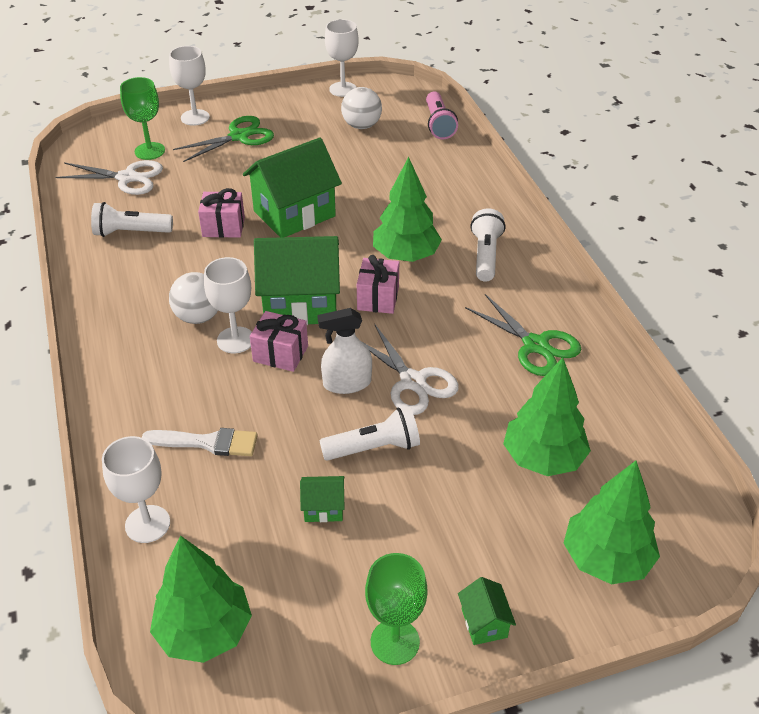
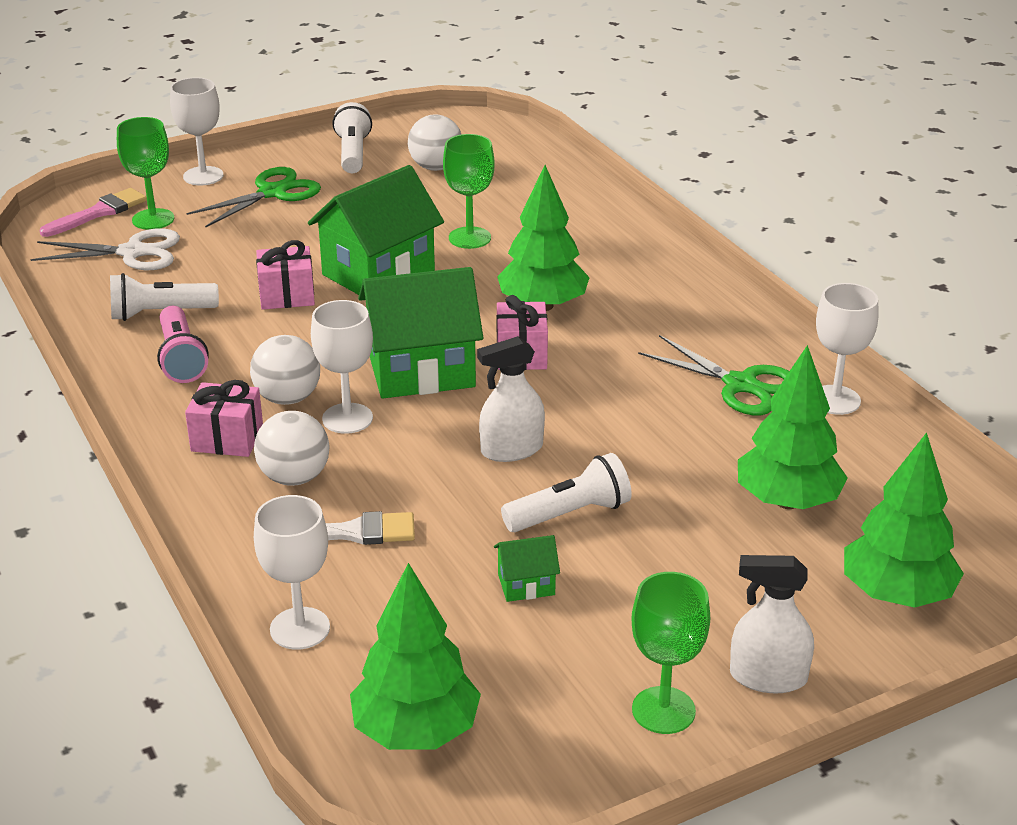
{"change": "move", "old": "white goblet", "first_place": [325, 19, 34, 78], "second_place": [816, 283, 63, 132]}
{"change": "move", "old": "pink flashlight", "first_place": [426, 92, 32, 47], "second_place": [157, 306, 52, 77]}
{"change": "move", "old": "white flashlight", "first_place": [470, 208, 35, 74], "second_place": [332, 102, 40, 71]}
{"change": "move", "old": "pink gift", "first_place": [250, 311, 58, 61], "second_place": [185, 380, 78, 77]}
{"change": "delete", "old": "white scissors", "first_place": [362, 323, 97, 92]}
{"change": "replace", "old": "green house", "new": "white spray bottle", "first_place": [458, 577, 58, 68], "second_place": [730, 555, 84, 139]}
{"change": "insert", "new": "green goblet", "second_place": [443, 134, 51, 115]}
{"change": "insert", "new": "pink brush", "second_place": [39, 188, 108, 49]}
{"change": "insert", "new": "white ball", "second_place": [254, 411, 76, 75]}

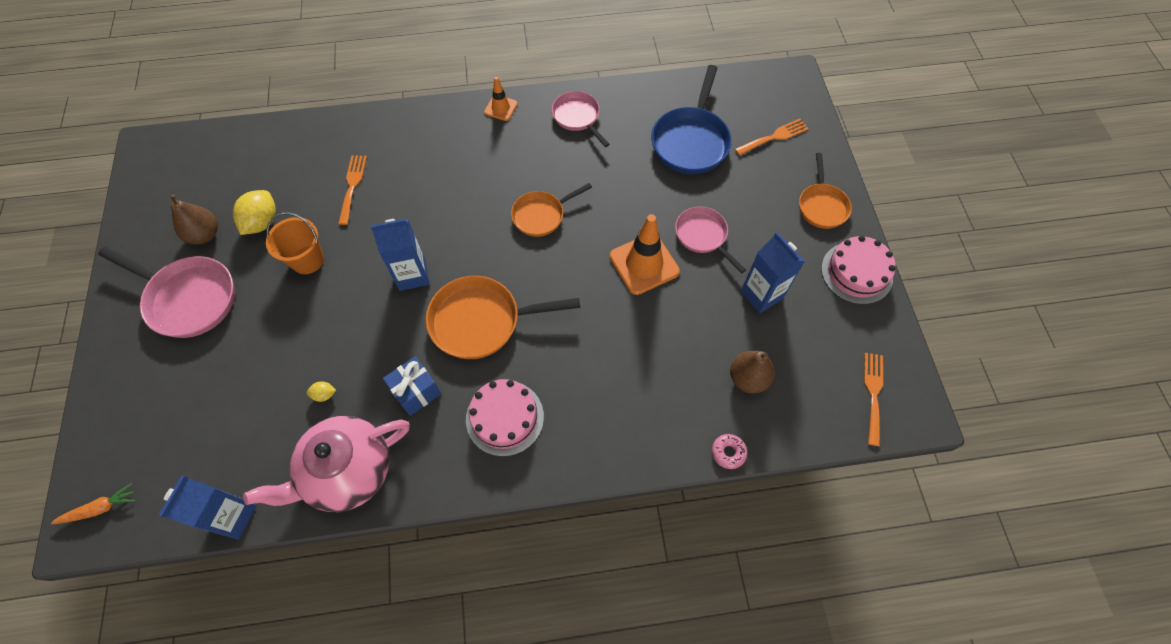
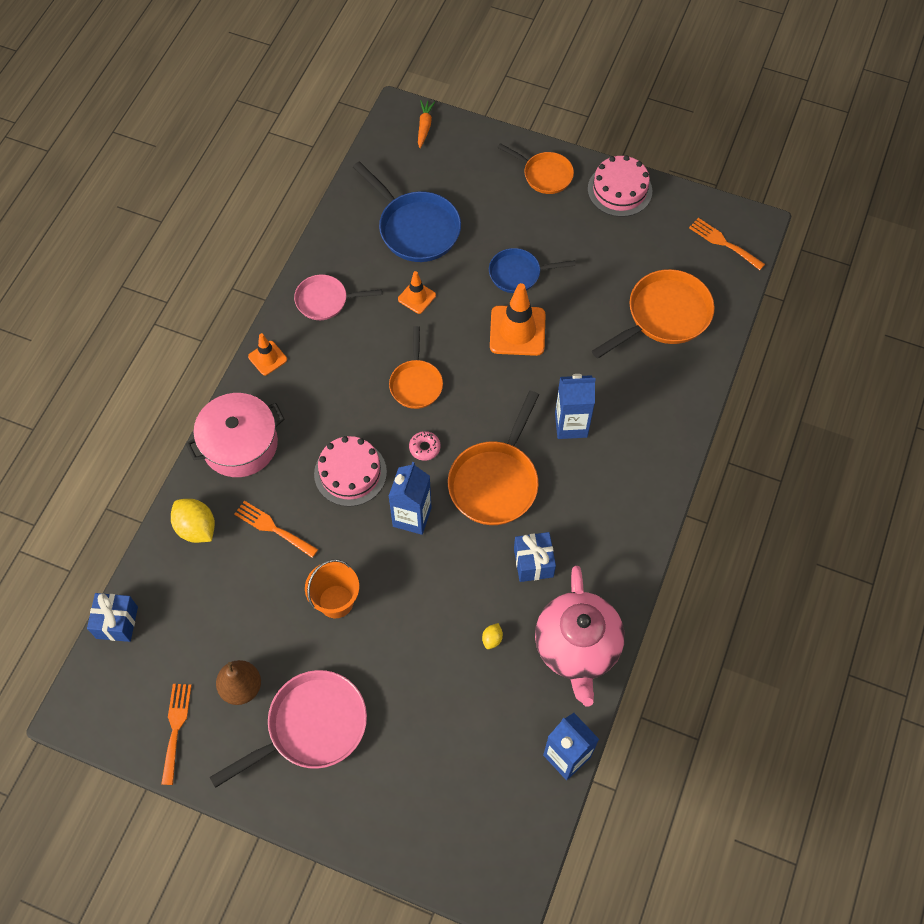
{"change": "move", "old": "orange fork", "first_place": [735, 119, 74, 37], "second_place": [161, 684, 31, 101]}
{"change": "move", "old": "yellow lemon", "first_place": [233, 190, 43, 45], "second_place": [171, 499, 44, 44]}
{"change": "recolor", "old": "pink pan", "new": "blue pan", "first_place": [675, 206, 71, 67], "second_place": [489, 248, 87, 45]}
{"change": "move", "old": "blue carton", "first_place": [741, 232, 64, 81], "second_place": [555, 374, 41, 65]}
{"change": "replace", "old": "brown pear", "new": "orange pan", "first_place": [730, 351, 45, 43], "second_place": [592, 269, 122, 90]}
{"change": "move", "old": "pink cake", "first_place": [466, 379, 78, 78], "second_place": [314, 436, 73, 71]}
{"change": "move", "old": "pink donut", "first_place": [712, 434, 35, 35], "second_place": [409, 431, 31, 30]}
{"change": "move", "old": "orange carrot", "first_place": [51, 483, 84, 41], "second_place": [418, 100, 17, 48]}
{"change": "insert", "new": "orange traffic cone", "second_place": [398, 271, 38, 43]}
{"change": "insert", "new": "pink pot", "second_place": [186, 393, 99, 84]}
{"change": "insert", "new": "blue gift", "second_place": [87, 593, 51, 49]}

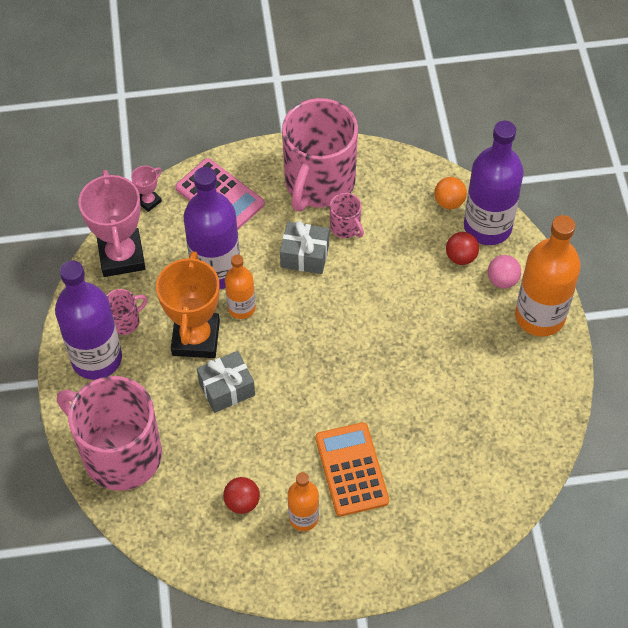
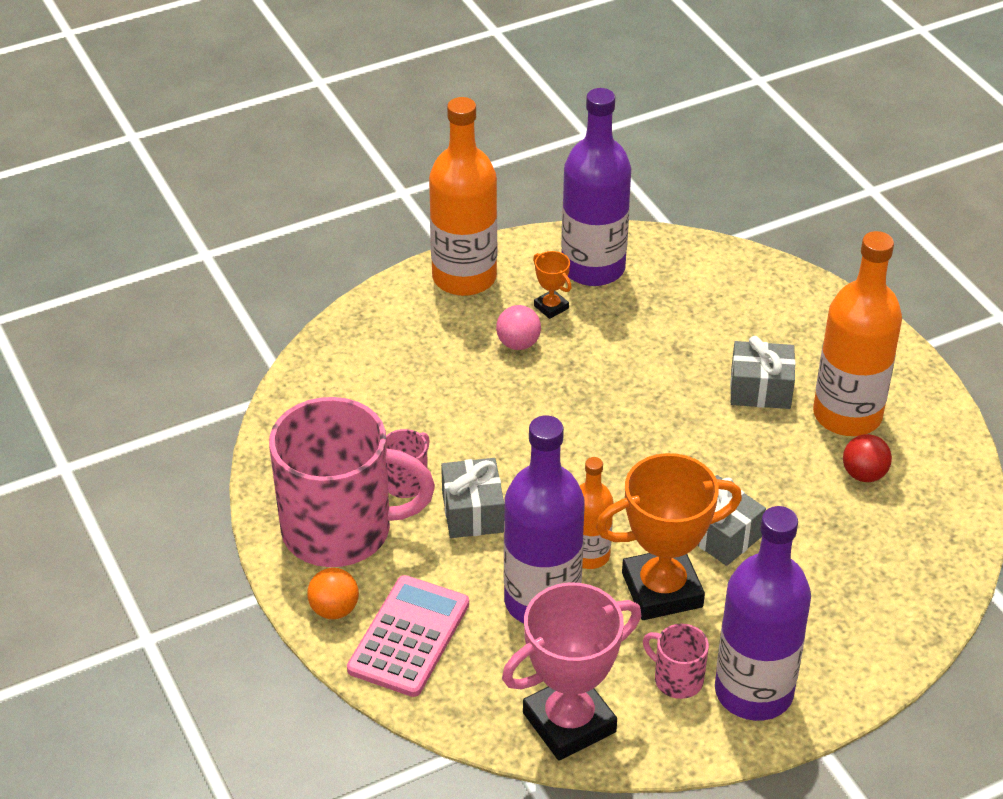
{"change": "move", "old": "purple bottle", "first_place": [464, 121, 60, 124], "second_place": [561, 88, 70, 198]}
{"change": "delete", "old": "pink trophy", "first_place": [131, 166, 31, 46]}
{"change": "move", "old": "orange ball", "first_place": [434, 177, 33, 32], "second_place": [307, 568, 52, 51]}
{"change": "delete", "old": "red ball", "first_place": [446, 232, 33, 33]}
{"change": "move", "old": "pink ball", "first_place": [488, 255, 33, 33], "second_place": [496, 305, 45, 45]}
{"change": "delete", "old": "pink mug", "first_place": [57, 376, 105, 115]}
{"change": "replace", "old": "orange calculator", "new": "grey gift", "first_place": [315, 422, 74, 94], "second_place": [730, 336, 66, 73]}
{"change": "resize", "old": "orange bottle", "first_place": [288, 472, 31, 59], "second_place": [813, 231, 89, 205], "factor": 1.81}
{"change": "insert", "new": "orange trophy", "second_place": [533, 251, 39, 68]}

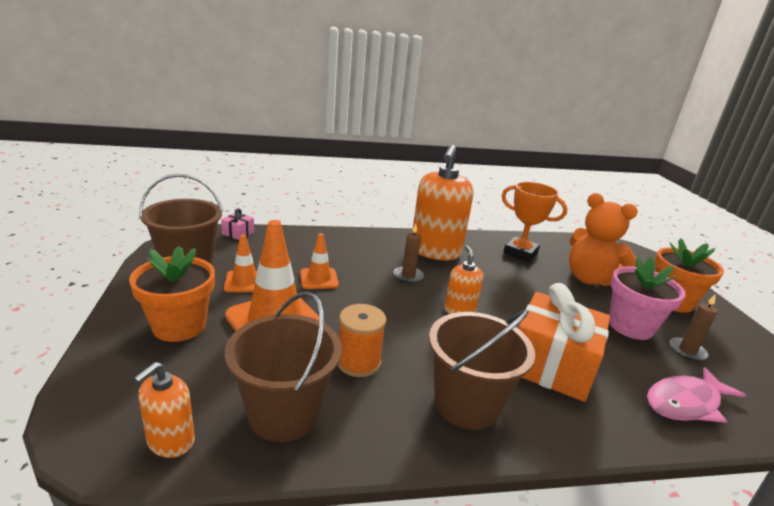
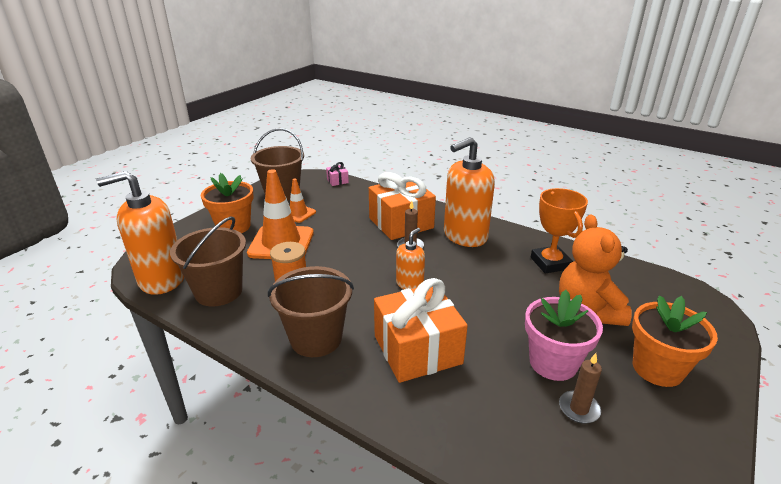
{"change": "delete", "old": "orange traffic cone", "first_place": [300, 233, 39, 56]}
{"change": "resize", "old": "orange soap dispenser", "first_place": [134, 362, 61, 96], "second_place": [96, 171, 88, 124], "factor": 1.97}
{"change": "delete", "old": "pink fish", "first_place": [647, 367, 99, 56]}
{"change": "insert", "new": "orange gift", "second_place": [369, 172, 67, 68]}

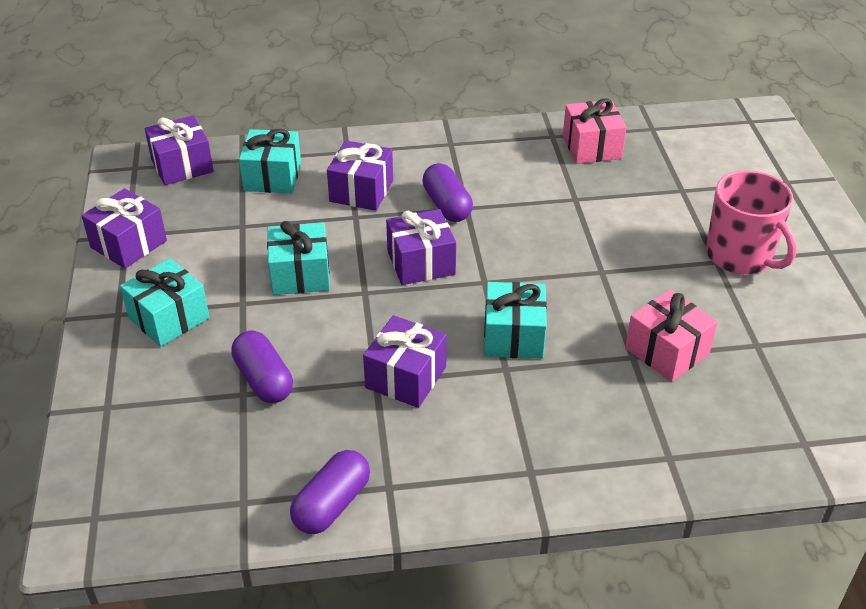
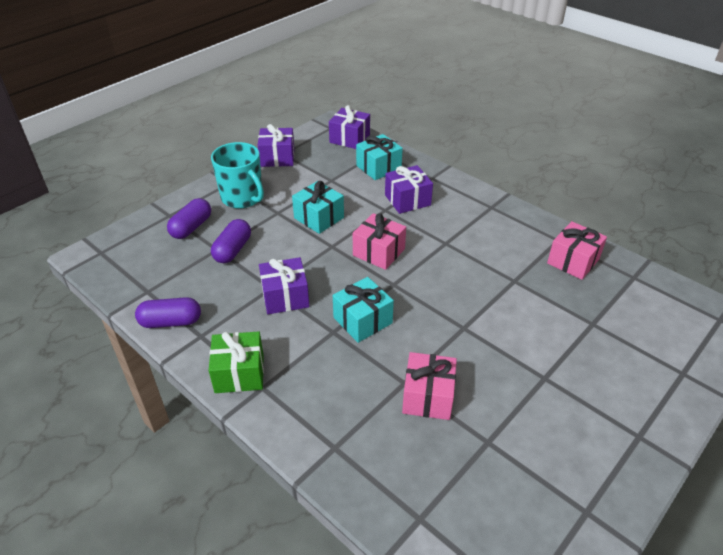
{"change": "move", "old": "purple capsule", "first_place": [422, 163, 51, 59], "second_place": [167, 198, 44, 41]}
{"change": "delete", "old": "pink mug", "first_place": [706, 170, 91, 104]}
{"change": "recolor", "old": "purple gift", "new": "pink gift", "first_place": [386, 209, 70, 76], "second_place": [353, 213, 53, 57]}
{"change": "replace", "old": "turquoise gift", "new": "turquoise mug", "first_place": [120, 258, 89, 89], "second_place": [211, 142, 53, 66]}
{"change": "insert", "new": "green gift", "second_place": [209, 331, 55, 62]}

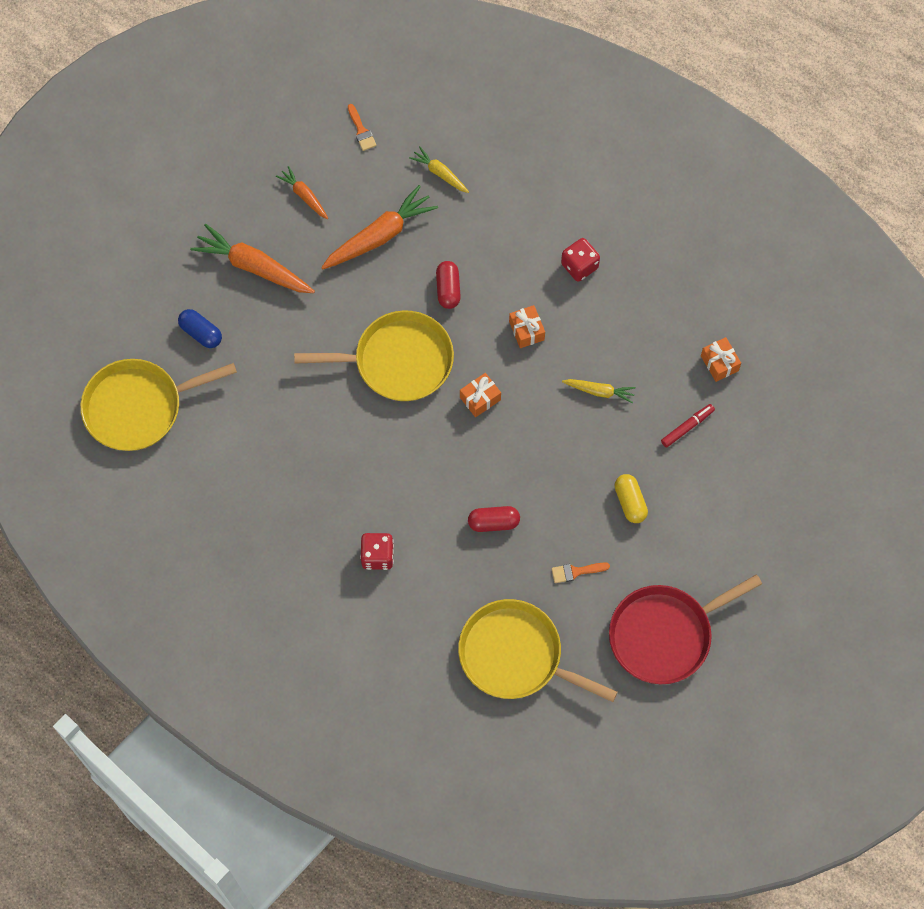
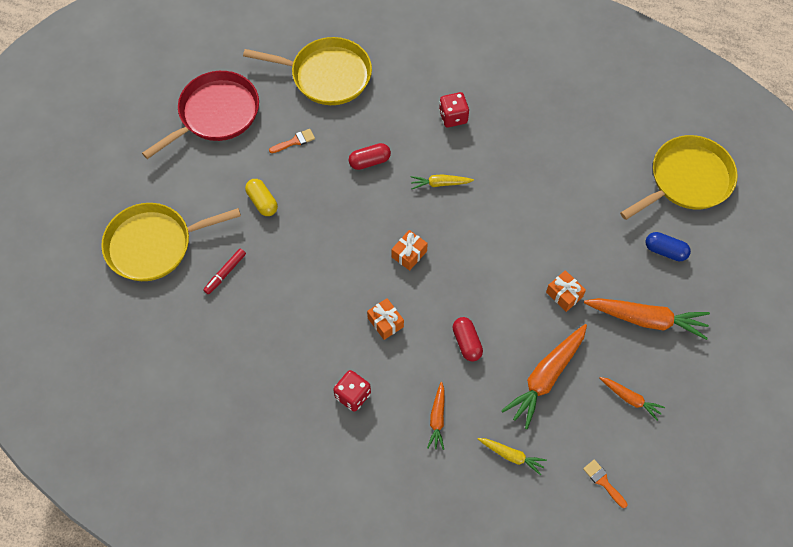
{"change": "move", "old": "yellow pan", "first_place": [294, 310, 160, 91], "second_place": [101, 203, 140, 78]}
{"change": "move", "old": "orange gift", "first_place": [701, 337, 40, 45], "second_place": [546, 270, 40, 42]}
{"change": "move", "old": "yellow carrot", "first_place": [562, 379, 74, 24], "second_place": [411, 174, 63, 15]}
{"change": "insert", "new": "orange carrot", "second_place": [427, 382, 17, 68]}

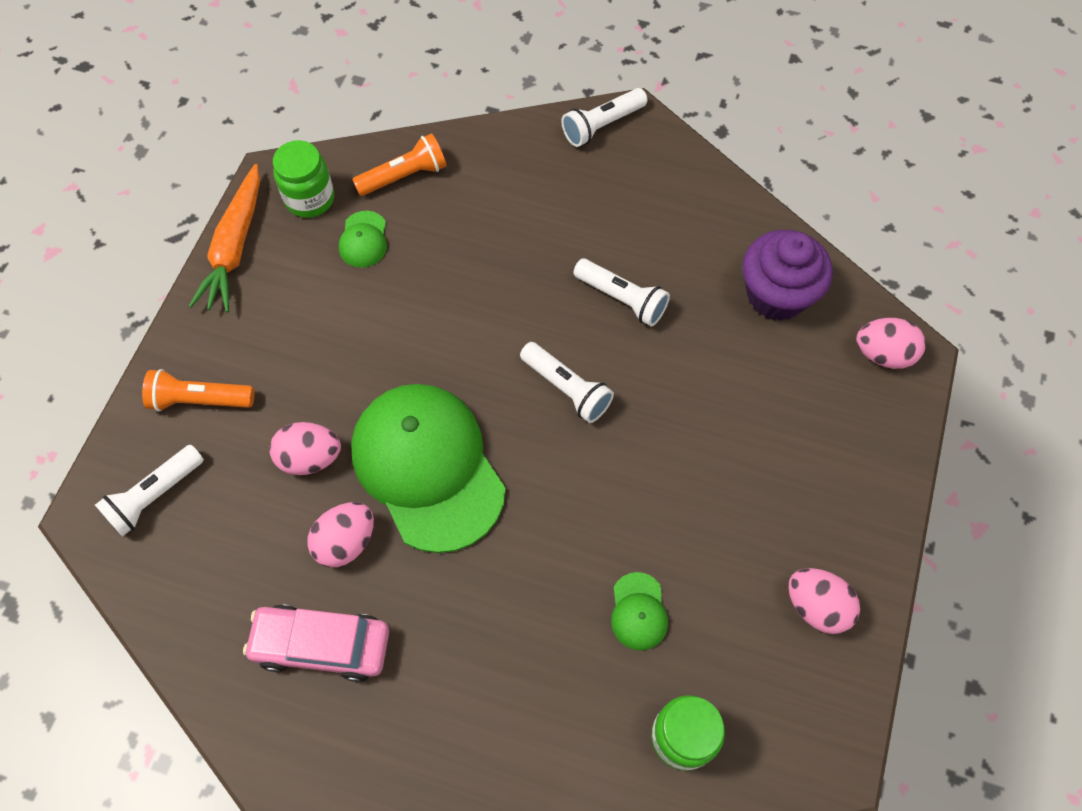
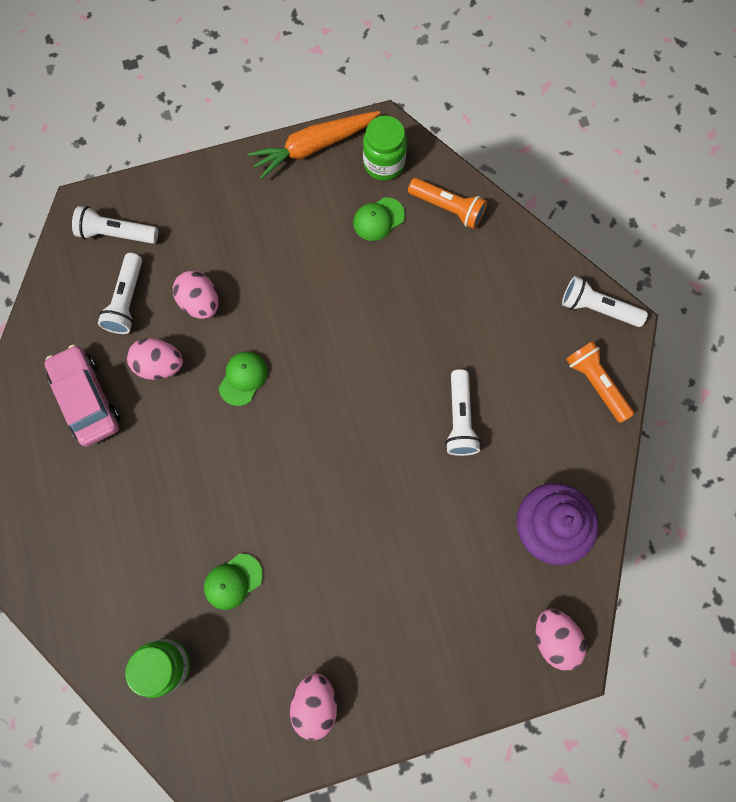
{"change": "move", "old": "white flashlight", "first_place": [520, 342, 94, 81], "second_place": [98, 253, 44, 81]}
{"change": "move", "old": "orange flashlight", "first_place": [142, 369, 112, 42], "second_place": [566, 341, 68, 82]}
{"change": "resize", "old": "green cap", "first_place": [351, 384, 155, 169], "second_place": [219, 352, 49, 54], "factor": 0.4}

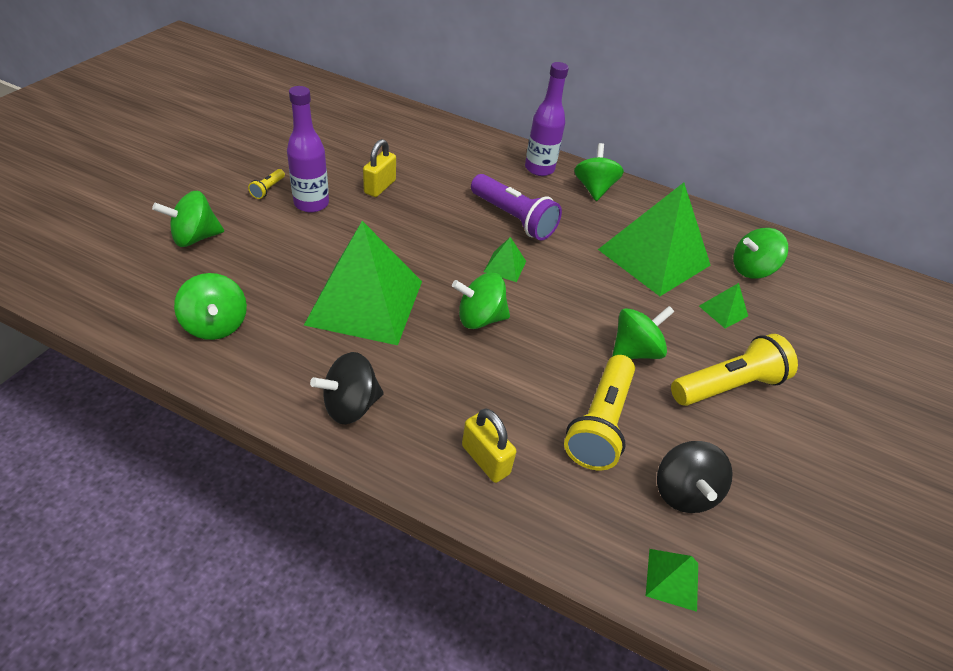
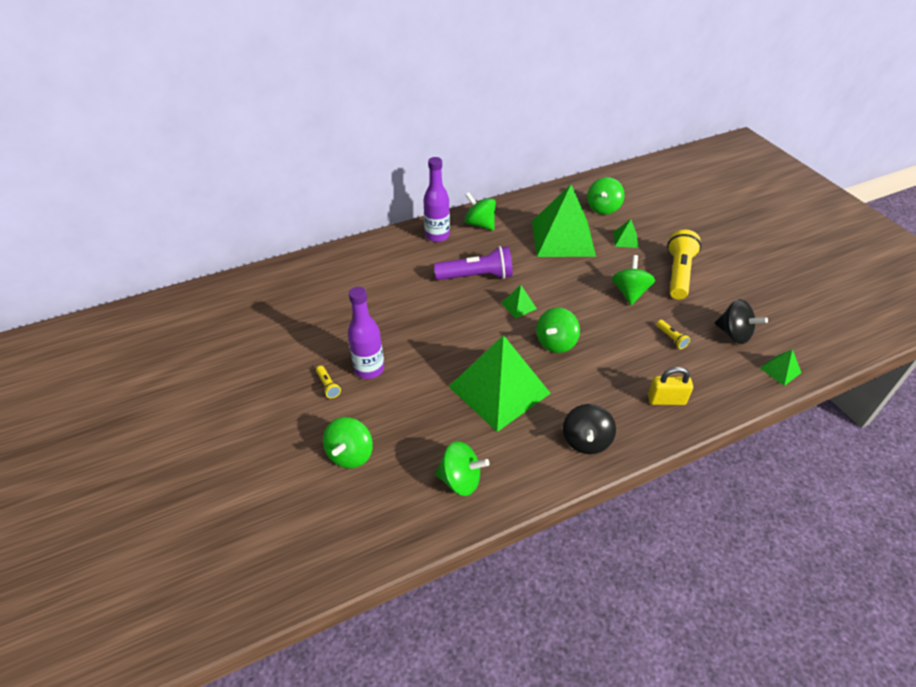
{"change": "delete", "old": "yellow padlock", "first_place": [363, 139, 33, 58]}
{"change": "resize", "old": "yellow flashlight", "first_place": [564, 355, 71, 115], "second_place": [657, 320, 33, 29], "factor": 0.44}

